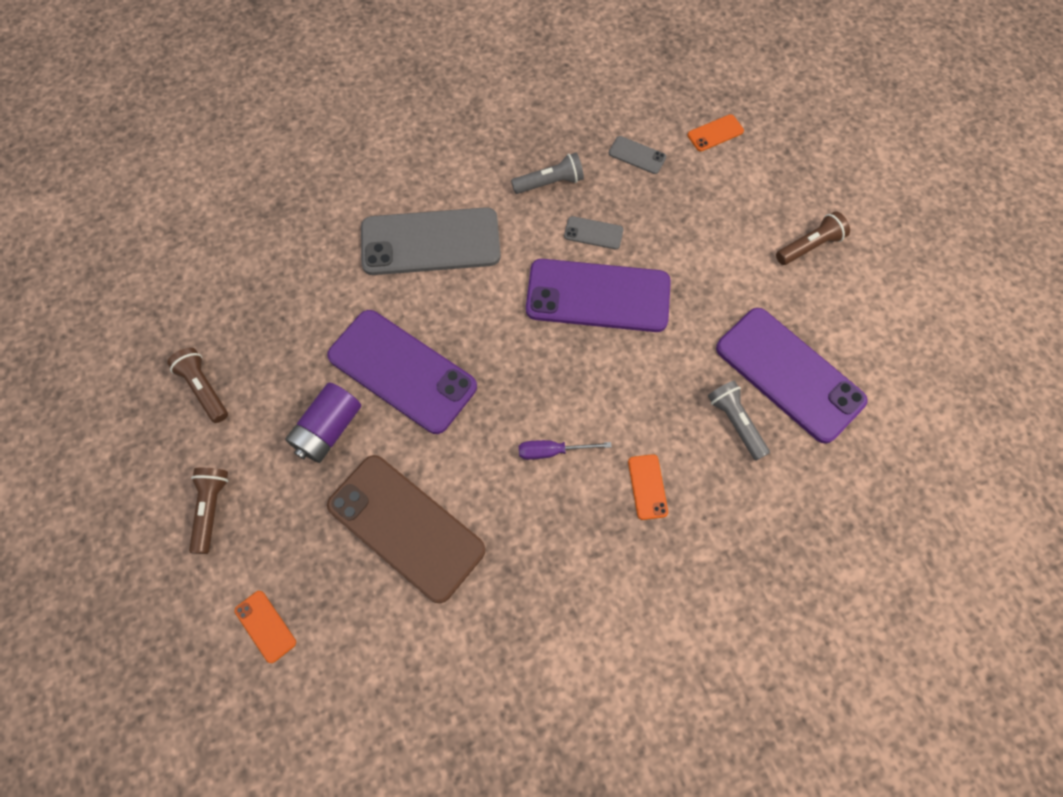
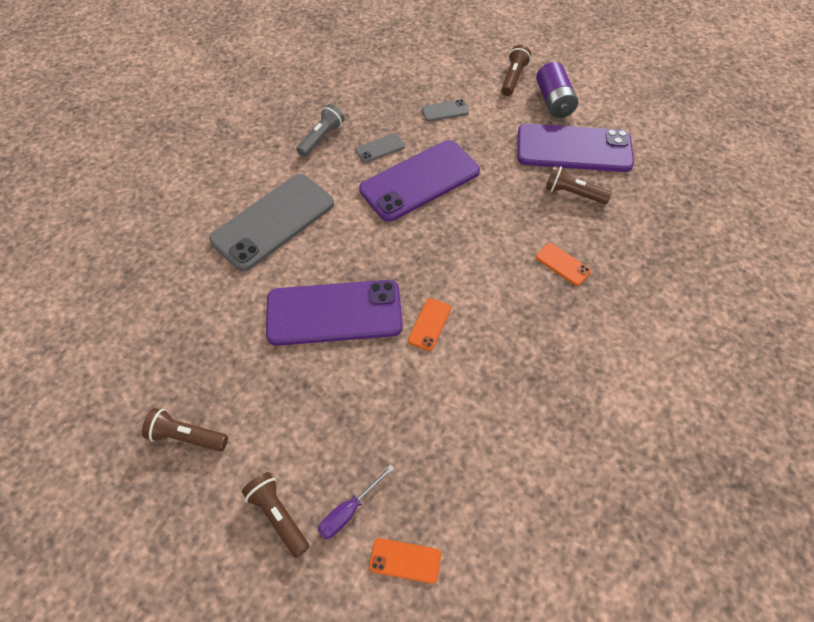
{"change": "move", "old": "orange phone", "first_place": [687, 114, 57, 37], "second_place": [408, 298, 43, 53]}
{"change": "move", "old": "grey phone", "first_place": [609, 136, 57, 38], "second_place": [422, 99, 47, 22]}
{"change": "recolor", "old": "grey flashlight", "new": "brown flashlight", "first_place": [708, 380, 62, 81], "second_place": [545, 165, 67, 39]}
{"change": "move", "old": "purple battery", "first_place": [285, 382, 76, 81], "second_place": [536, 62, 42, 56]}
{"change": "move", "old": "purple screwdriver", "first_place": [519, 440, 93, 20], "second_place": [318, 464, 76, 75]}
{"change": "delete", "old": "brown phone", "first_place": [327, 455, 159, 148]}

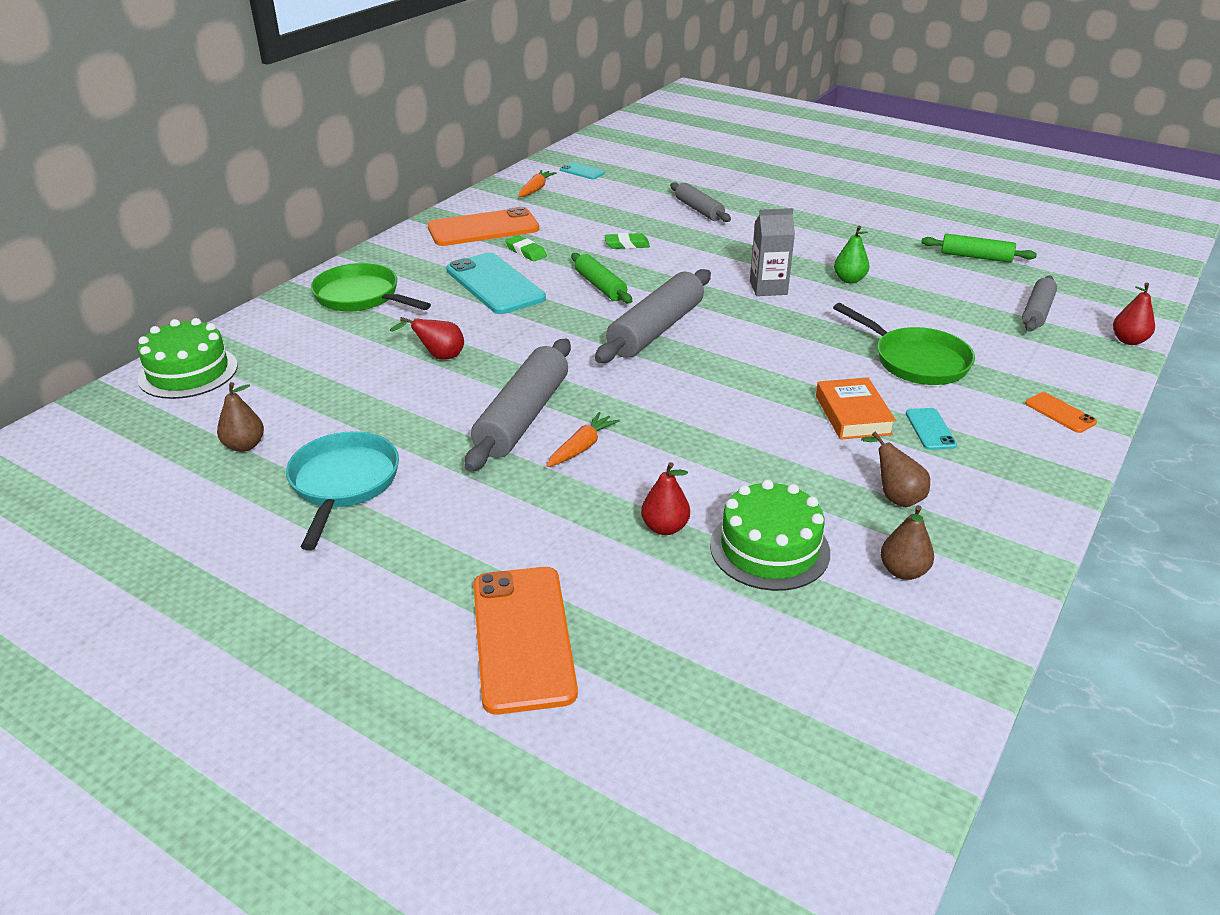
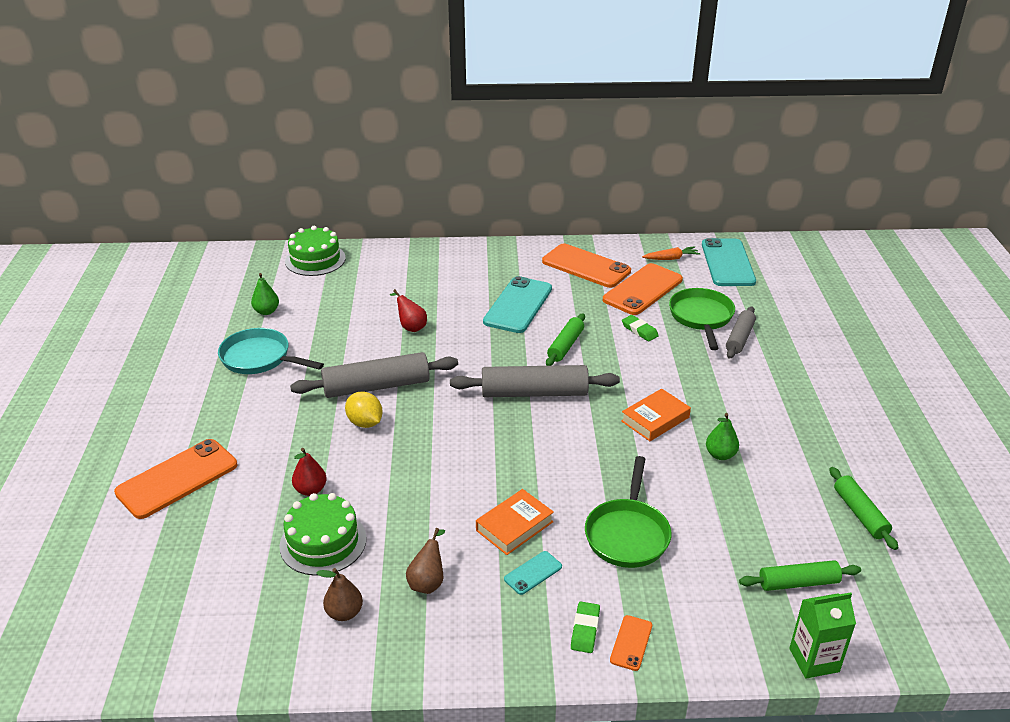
{"change": "resize", "old": "turquoise phone", "first_place": [560, 162, 45, 17], "second_place": [702, 238, 54, 48], "factor": 2.16}
{"change": "replace", "old": "grey carton", "new": "orange book", "first_place": [750, 208, 45, 88], "second_place": [621, 388, 70, 53]}
{"change": "move", "old": "green eraser", "first_place": [505, 235, 42, 26], "second_place": [571, 602, 29, 51]}
{"change": "move", "old": "green pan", "first_place": [311, 263, 120, 49], "second_place": [669, 288, 66, 62]}
{"change": "recolor", "old": "grey rolling pin", "new": "green rolling pin", "first_place": [1022, 276, 35, 55], "second_place": [739, 560, 122, 31]}
{"change": "replace", "old": "red pear", "new": "green carton", "first_place": [1113, 283, 42, 62], "second_place": [789, 592, 67, 86]}
{"change": "recolor", "old": "brown pear", "new": "green pear", "first_place": [217, 382, 47, 70], "second_place": [251, 273, 28, 42]}
{"change": "replace", "old": "orange carrot", "new": "yellow lemon", "first_place": [546, 412, 74, 55], "second_place": [345, 392, 38, 36]}
{"change": "rotate", "old": "turquoise pan", "first_place": [286, 431, 113, 119], "second_place": [218, 328, 106, 46], "degrees": -120}
{"change": "insert", "new": "orange phone", "second_place": [603, 263, 80, 52]}

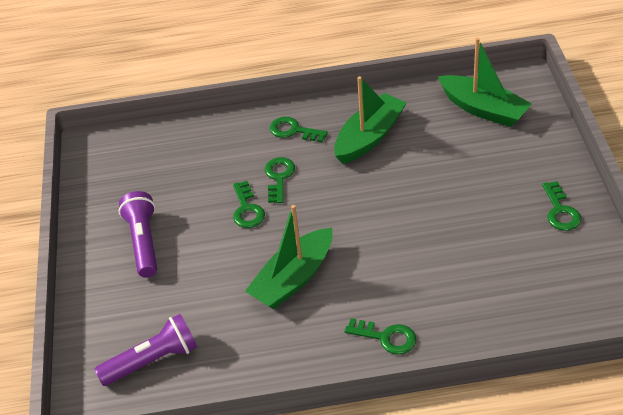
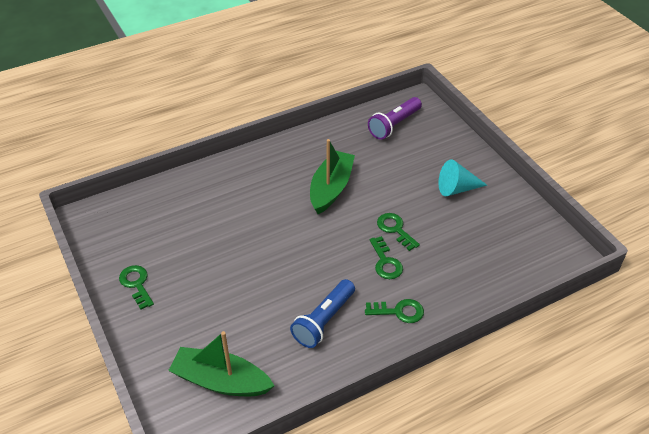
{"change": "replace", "old": "green boat", "new": "blue flashlight", "first_place": [334, 76, 73, 88], "second_place": [290, 279, 65, 69]}
{"change": "replace", "old": "purple flashlight", "new": "turquoise cone", "first_place": [119, 191, 38, 87], "second_place": [438, 159, 49, 37]}
{"change": "delete", "old": "green key", "first_place": [345, 318, 71, 37]}

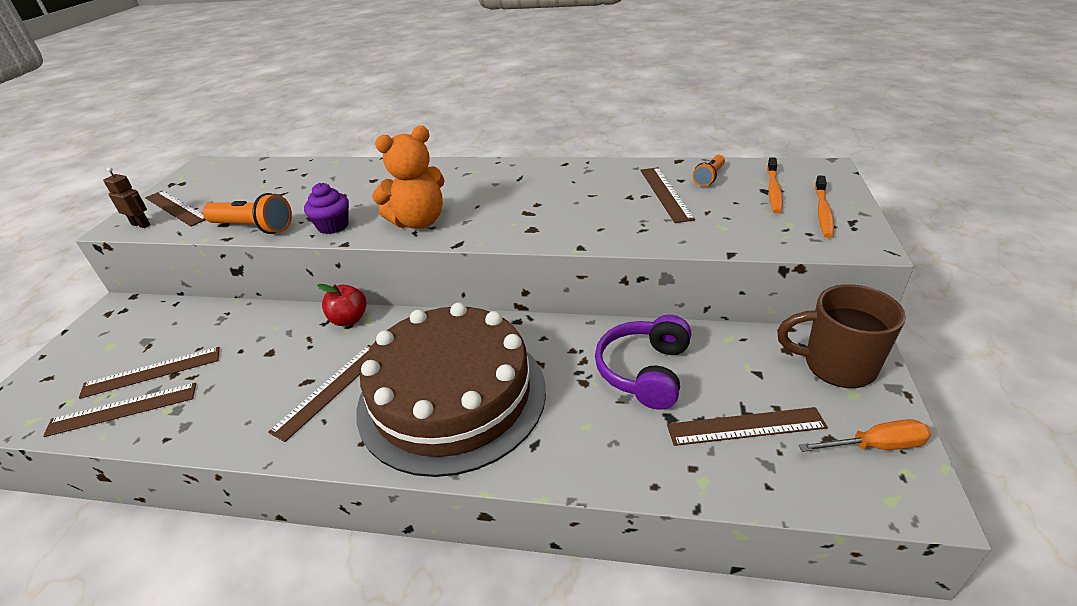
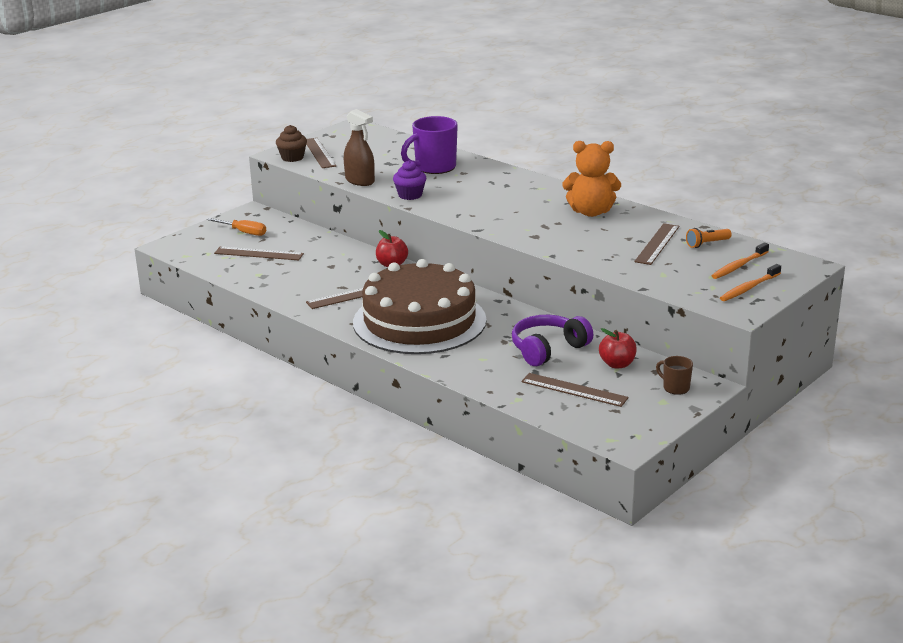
{"change": "move", "old": "orange teddy bear", "first_place": [372, 126, 73, 103], "second_place": [562, 141, 59, 76]}
{"change": "replace", "old": "brown robot", "new": "brown cupcake", "first_place": [103, 167, 47, 61], "second_place": [276, 125, 31, 37]}
{"change": "replace", "old": "orange flashlight", "new": "brown spray bottle", "first_place": [202, 193, 90, 41], "second_place": [344, 109, 31, 77]}
{"change": "resize", "old": "brown mug", "first_place": [777, 284, 129, 104], "second_place": [656, 356, 37, 39], "factor": 0.51}
{"change": "delete", "old": "brown ruler", "first_place": [43, 383, 153, 54]}
{"change": "move", "old": "orange screwdriver", "first_place": [799, 419, 132, 33], "second_place": [206, 218, 60, 18]}
{"change": "insert", "new": "purple mug", "second_place": [401, 116, 57, 58]}
{"change": "insert", "new": "red apple", "second_place": [599, 328, 38, 40]}

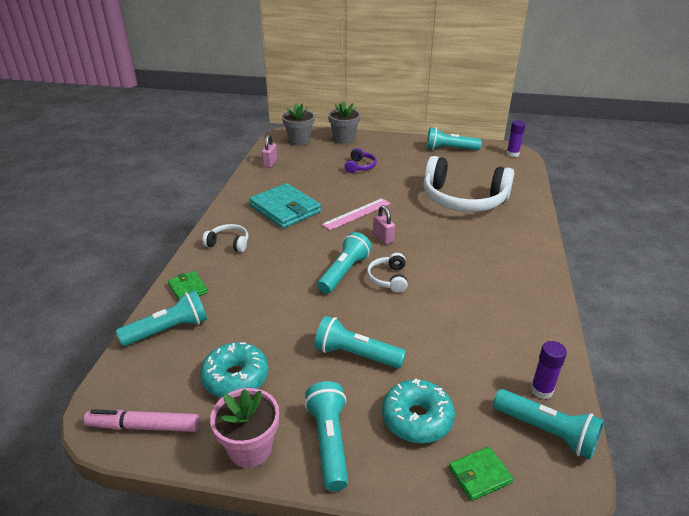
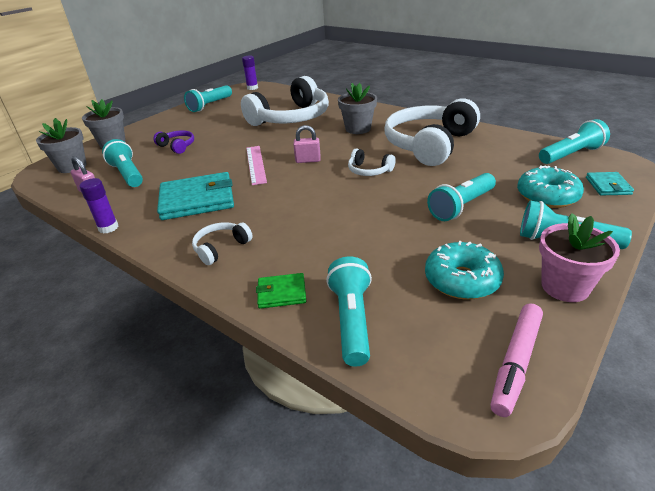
{"change": "move", "old": "turquoise flashlight", "first_place": [317, 232, 55, 62], "second_place": [102, 139, 41, 48]}
{"change": "move", "old": "purple glue stick", "first_place": [531, 341, 36, 58], "second_place": [79, 178, 40, 56]}
{"change": "recolor", "old": "green wallet", "new": "turquoise wallet", "first_place": [449, 447, 64, 54], "second_place": [586, 172, 48, 23]}
{"change": "insert", "new": "grey flower pot", "second_place": [338, 83, 39, 51]}
{"change": "insert", "new": "white headphones", "second_place": [384, 98, 96, 68]}

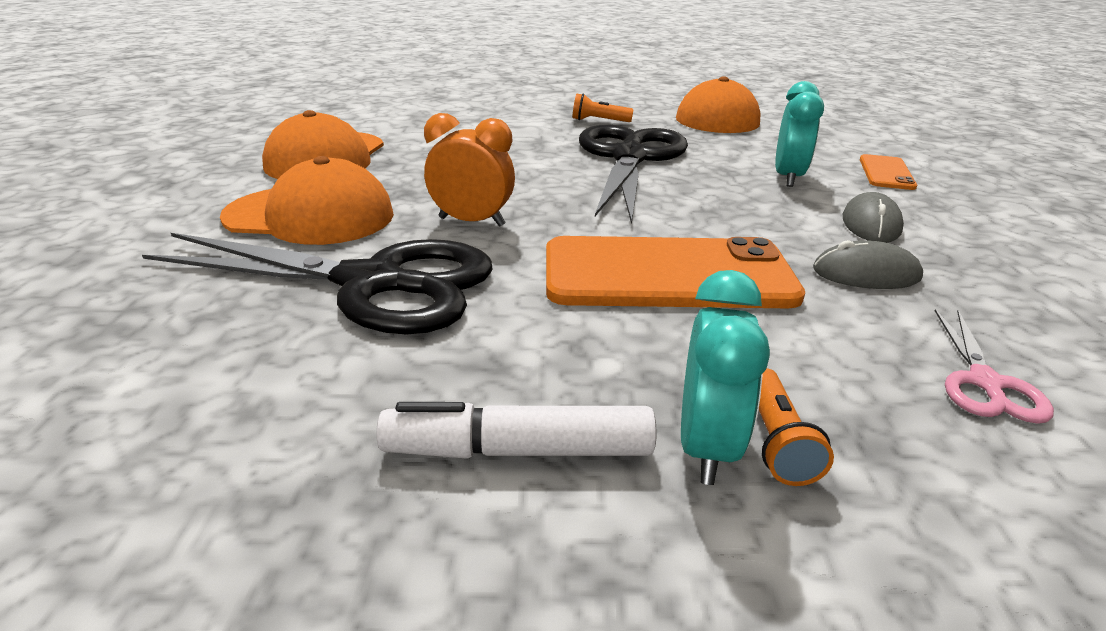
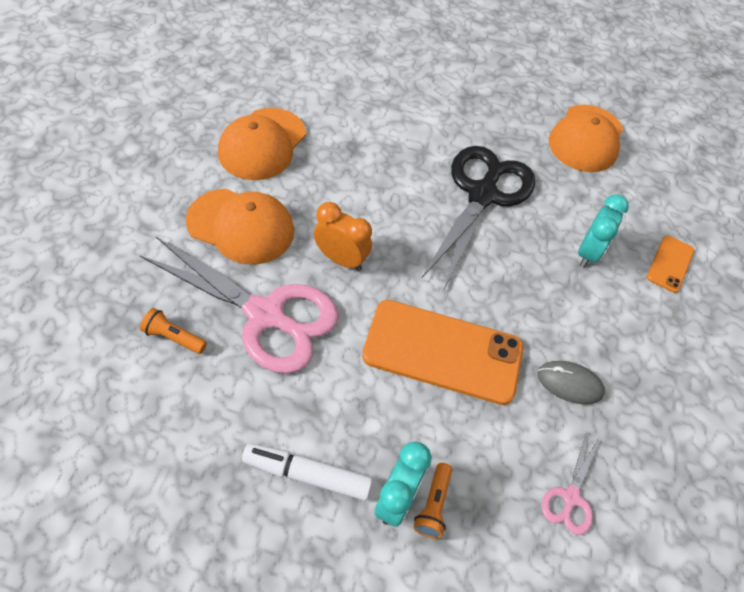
{"change": "move", "old": "orange flashlight", "first_place": [572, 93, 62, 29], "second_place": [140, 308, 67, 46]}
{"change": "delete", "old": "grey mouse", "first_place": [843, 192, 61, 51]}
{"change": "recolor", "old": "black scissors", "new": "pink scissors", "first_place": [142, 233, 351, 102], "second_place": [140, 237, 199, 137]}

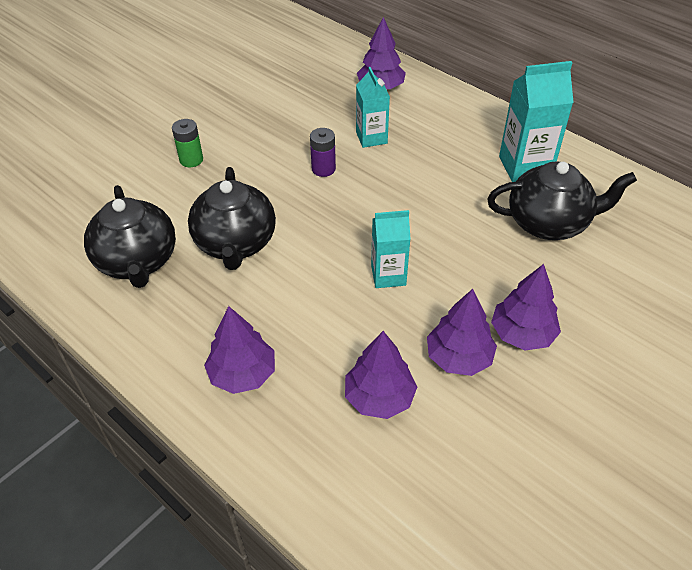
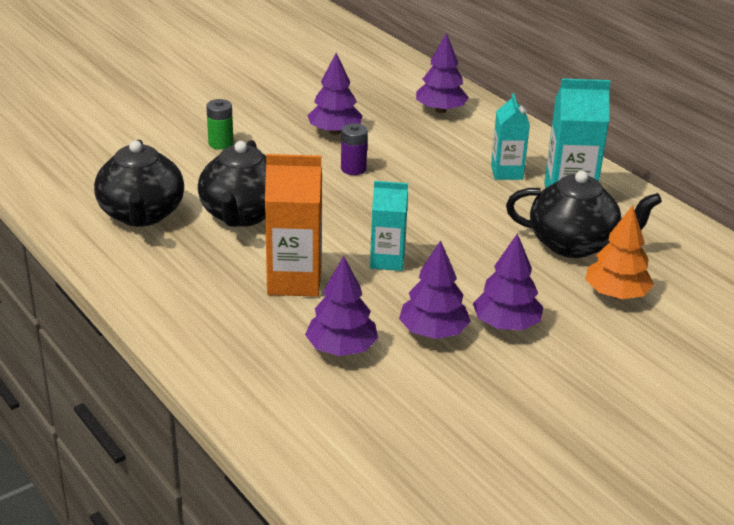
{"change": "move", "old": "turquoise carton", "first_place": [356, 67, 34, 81], "second_place": [491, 93, 39, 87]}
{"change": "move", "old": "purple tree", "first_place": [204, 306, 71, 88], "second_place": [307, 53, 56, 82]}
{"change": "insert", "new": "orange carton", "second_place": [265, 154, 57, 143]}
{"change": "insert", "new": "orange tree", "second_place": [585, 205, 69, 94]}

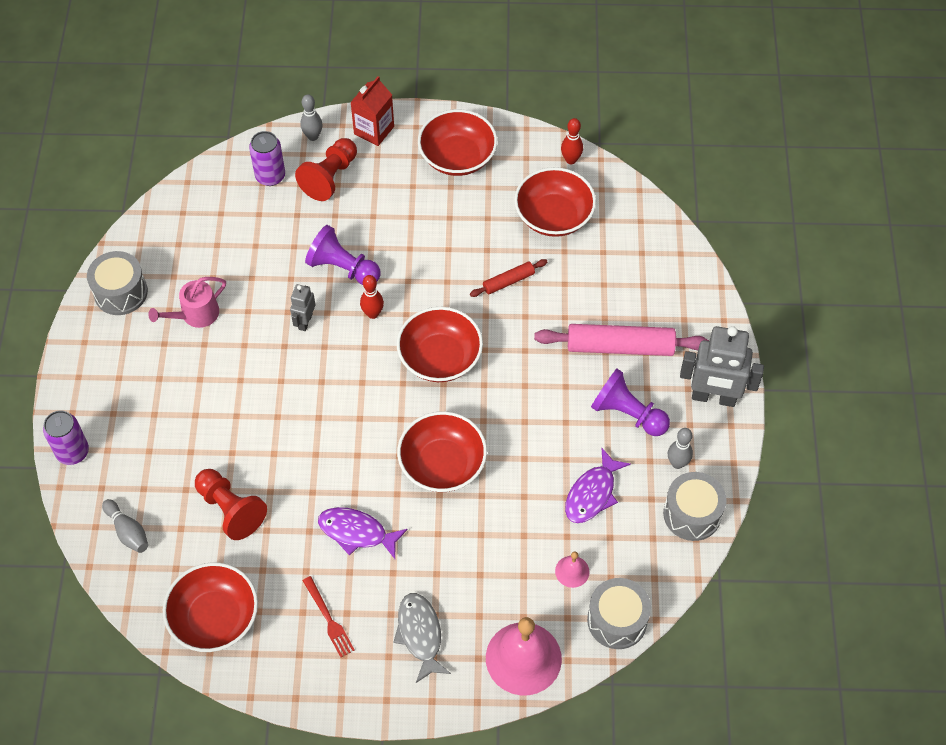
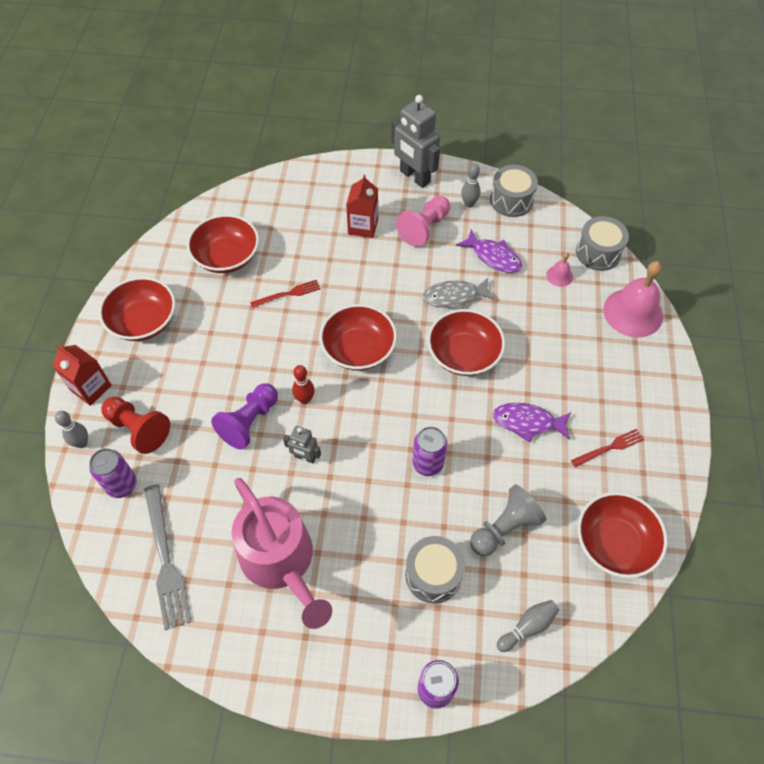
{"change": "delete", "old": "red bowling pin", "first_place": [561, 118, 22, 46]}
{"change": "move", "old": "grey drum", "first_place": [87, 251, 61, 64], "second_place": [405, 536, 60, 68]}
{"change": "replace", "old": "red rolling pin", "new": "red fork", "first_place": [470, 259, 77, 38], "second_place": [250, 280, 70, 28]}
{"change": "resize", "old": "pink watering can", "first_place": [148, 277, 78, 51], "second_place": [232, 478, 100, 151], "factor": 1.94}
{"change": "replace", "old": "pink rolling pin", "new": "red carton", "first_place": [534, 324, 175, 32], "second_place": [346, 175, 32, 63]}
{"change": "rotate", "old": "grey robot", "first_place": [680, 326, 84, 81], "second_place": [391, 95, 49, 93], "degrees": 120}
{"change": "recolor", "old": "purple pawn", "new": "pink pawn", "first_place": [591, 369, 79, 67], "second_place": [396, 196, 54, 51]}
{"change": "recolor", "old": "red pawn", "new": "grey pawn", "first_place": [195, 469, 72, 71], "second_place": [470, 484, 77, 72]}
{"change": "rotate", "old": "purple fish", "first_place": [318, 507, 90, 52], "second_place": [493, 403, 78, 40], "degrees": 75}
{"change": "move", "old": "grey fish", "first_place": [393, 593, 58, 90], "second_place": [423, 278, 72, 32]}
{"change": "insert", "new": "purple can", "second_place": [413, 426, 34, 50]}
{"change": "insert", "new": "grey fork", "second_place": [144, 484, 48, 146]}

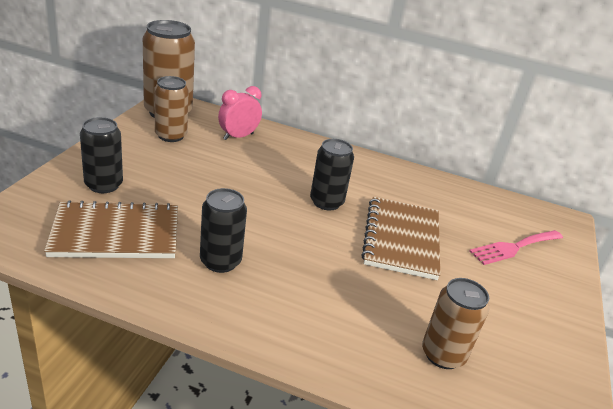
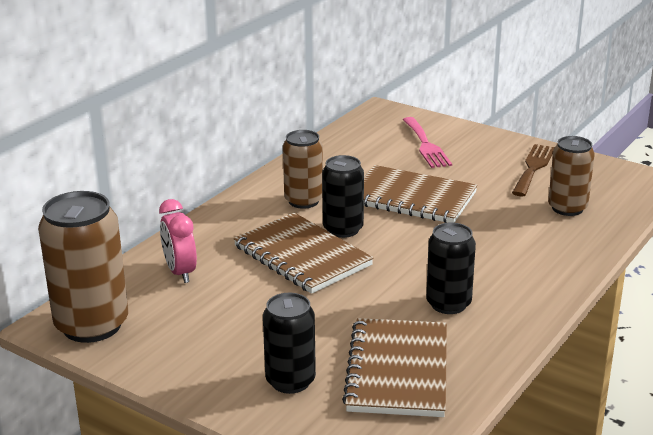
{"change": "move", "old": "brown can", "first_place": [154, 76, 35, 66], "second_place": [283, 130, 40, 79]}
{"change": "insert", "new": "brown fork", "second_place": [512, 144, 43, 52]}
{"change": "insert", "new": "brown notebook", "second_place": [233, 213, 141, 81]}

